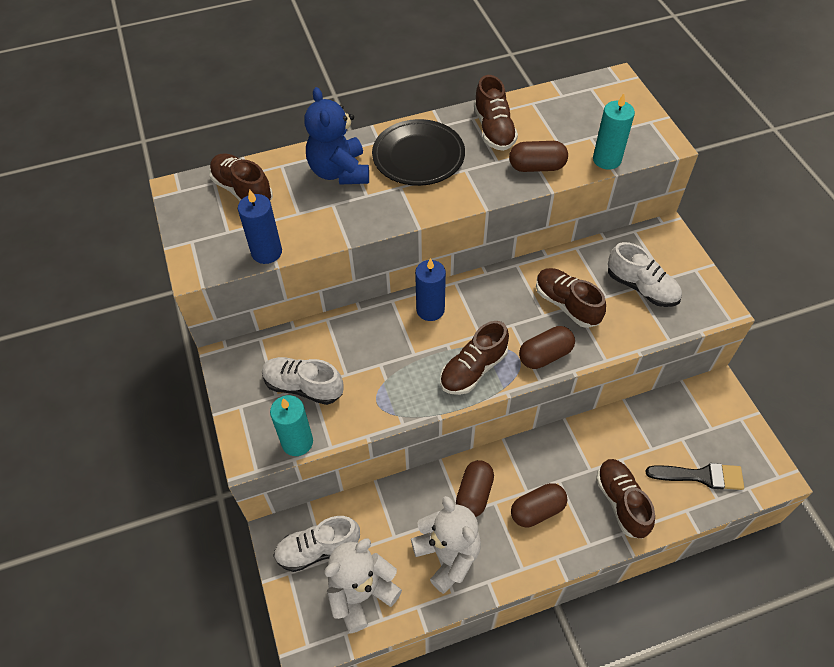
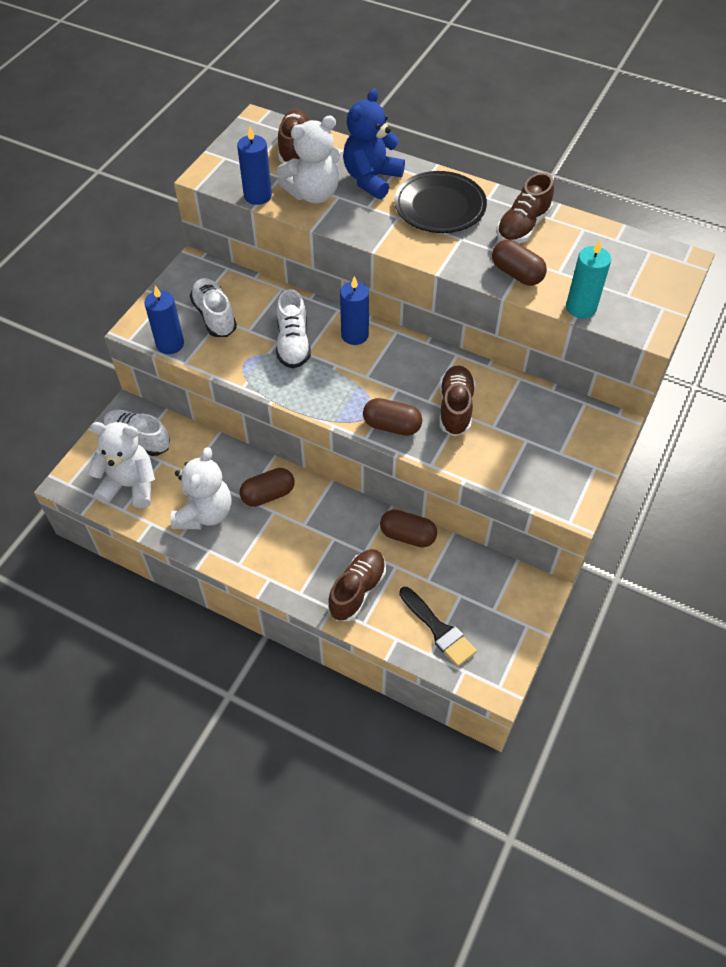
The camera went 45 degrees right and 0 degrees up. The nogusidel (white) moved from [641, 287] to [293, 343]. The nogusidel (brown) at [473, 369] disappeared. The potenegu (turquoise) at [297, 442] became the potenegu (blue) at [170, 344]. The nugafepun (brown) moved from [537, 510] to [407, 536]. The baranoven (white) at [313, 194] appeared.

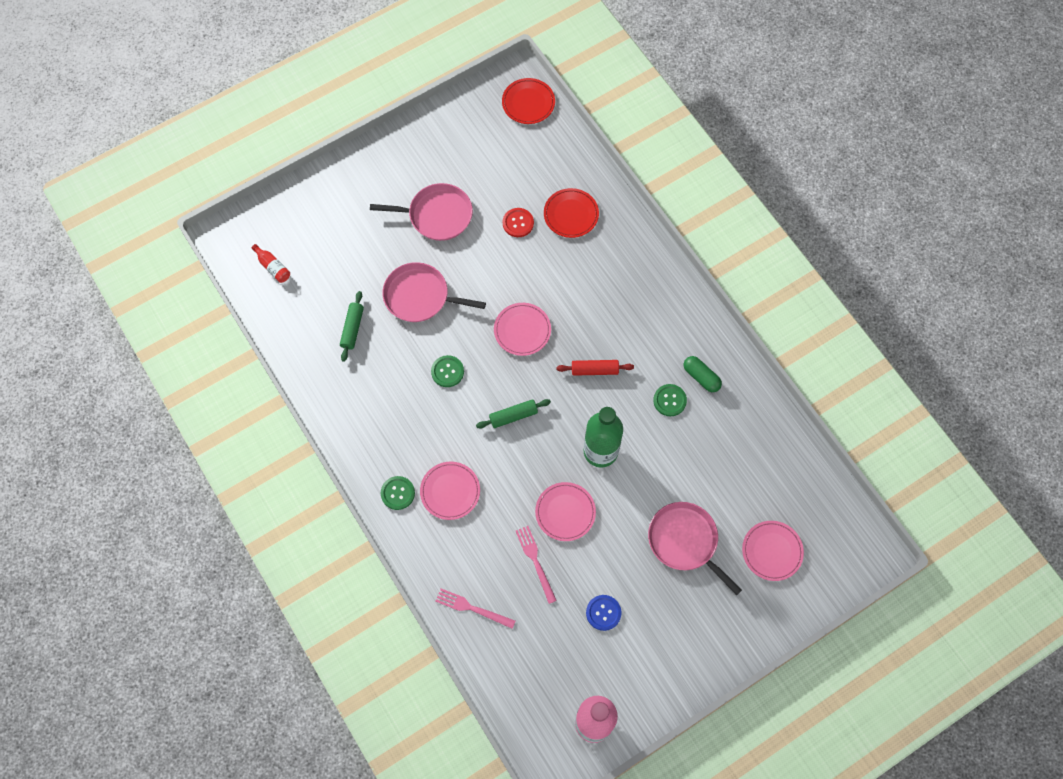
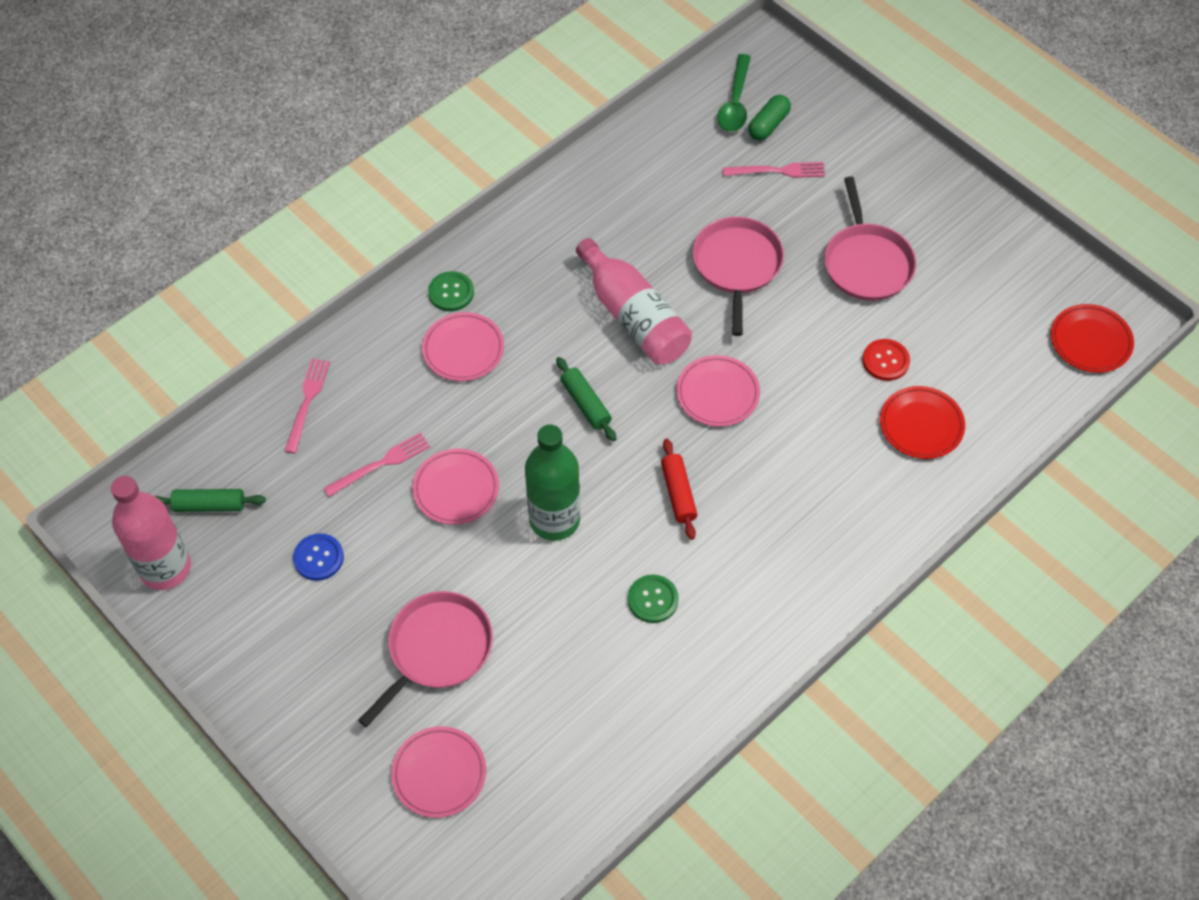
The camera went 80 degrees right and 10 degrees down. The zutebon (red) at [273, 267] was replaced by the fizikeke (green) at [735, 103]. The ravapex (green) moved from [352, 328] to [209, 505]. The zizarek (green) at [447, 371] was replaced by the zutebon (pink) at [634, 316]. The nugafepun (green) moved from [701, 377] to [768, 125]. The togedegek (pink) at [778, 171] appeared.

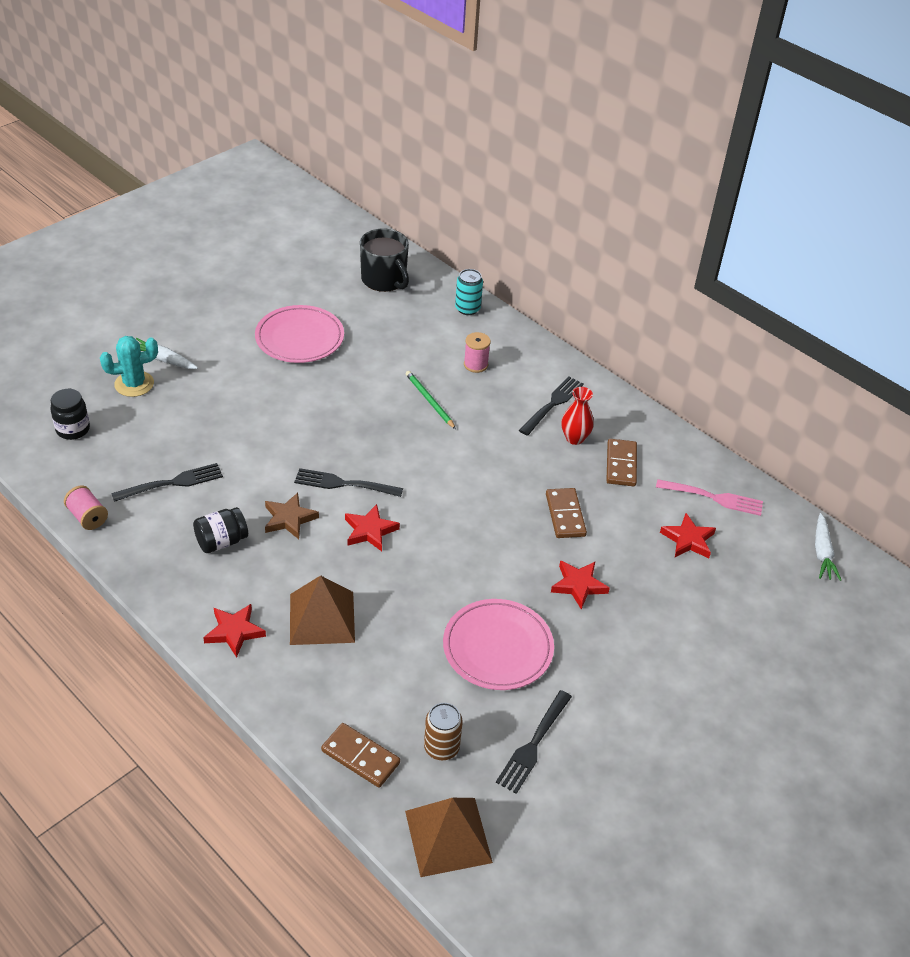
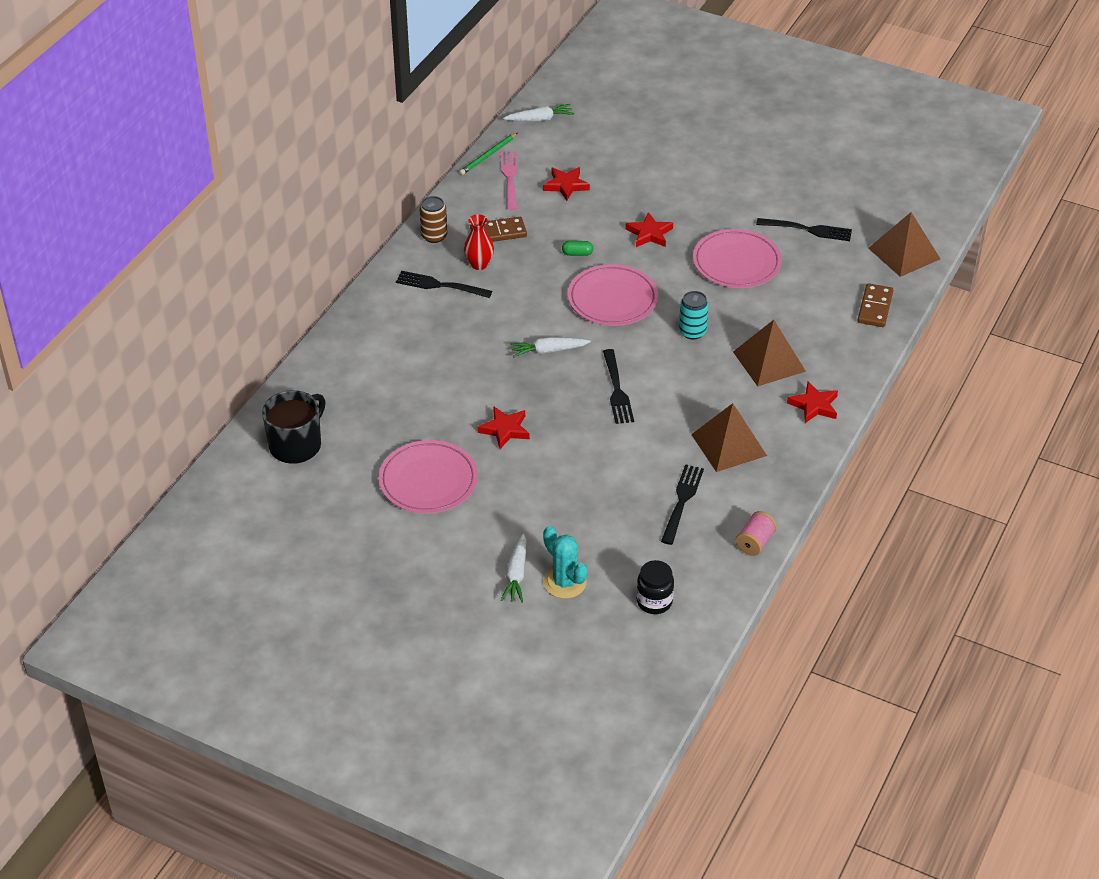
The camera went 105 degrees left and 0 degrees up. The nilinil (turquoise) moved from [467, 309] to [692, 332]. The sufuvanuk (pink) at [475, 364] disappeared. The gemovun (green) moved from [429, 401] to [488, 155]. The togedegek (black) at [171, 483] turned 60 degrees clockwise. The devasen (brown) at [565, 515] was replaced by the nugafepun (green) at [577, 253]. The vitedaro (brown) at [289, 519] disappeared. The vitedaro (red) moved from [370, 531] to [505, 429]. The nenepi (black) at [221, 541] was replaced by the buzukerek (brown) at [729, 445]. The nilinil (brown) moved from [441, 747] to [434, 236]. The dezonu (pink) at [612, 299] appeared. The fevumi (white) at [548, 351] appeared.

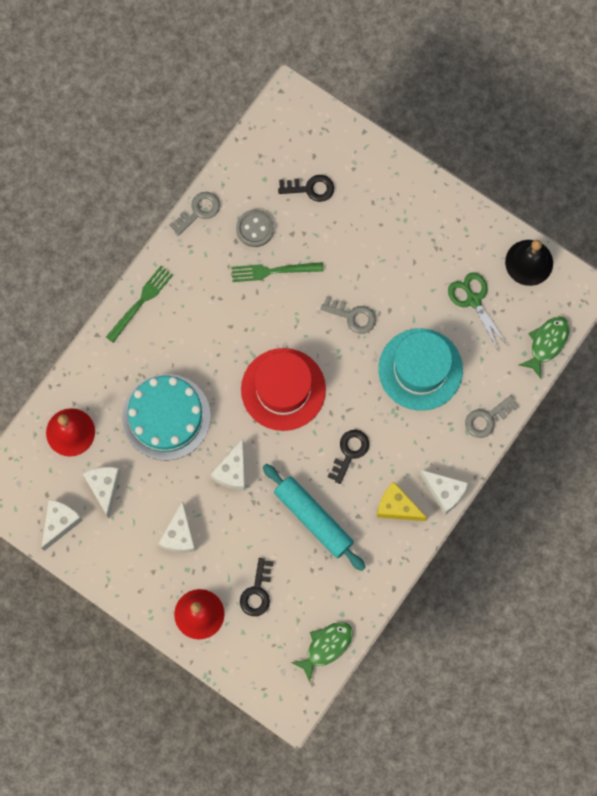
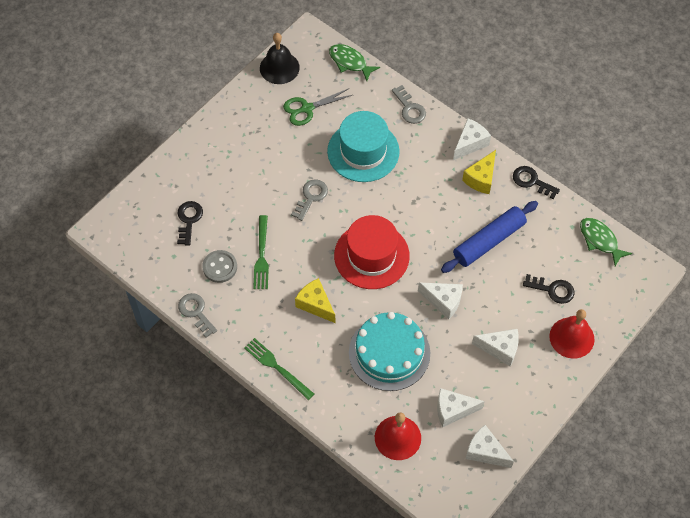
The camera went 85 degrees left and 15 degrees down. The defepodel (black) moved from [350, 452] to [531, 181]. The ravapex (turquoise) at [313, 518] became the ravapex (blue) at [488, 241]. The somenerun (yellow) at [315, 304] appeared.

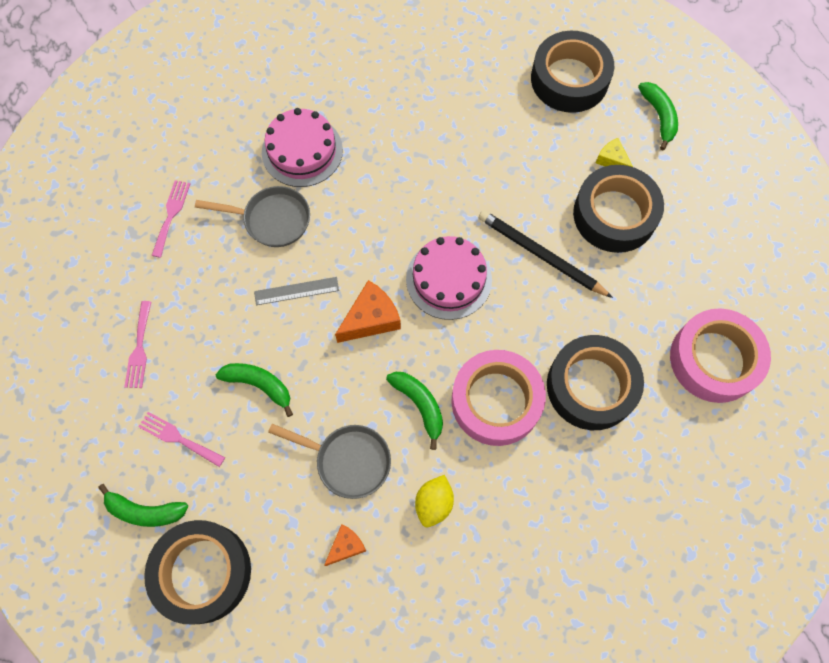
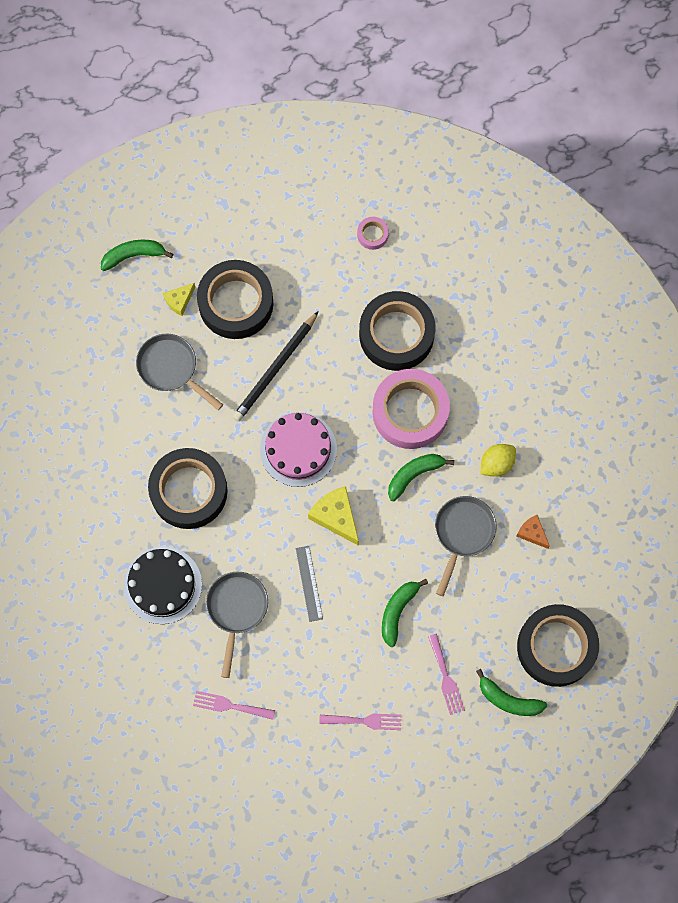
The camera went 90 degrees left and 5 degrees up. The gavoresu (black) moved from [569, 79] to [189, 491]. The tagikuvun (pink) at [302, 151] became the tagikuvun (black) at [162, 585]. The somenerun (orange) at [371, 319] became the somenerun (yellow) at [336, 516]. The gavoresu (pink) at [714, 359] changed to 0.42 times the size. The togedegek (pink) at [178, 438] turned 45 degrees counterclockwise. The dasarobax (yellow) at [434, 503] turned 60 degrees counterclockwise. The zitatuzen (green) at [145, 511] turned 105 degrees clockwise. The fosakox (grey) at [171, 368] appeared.

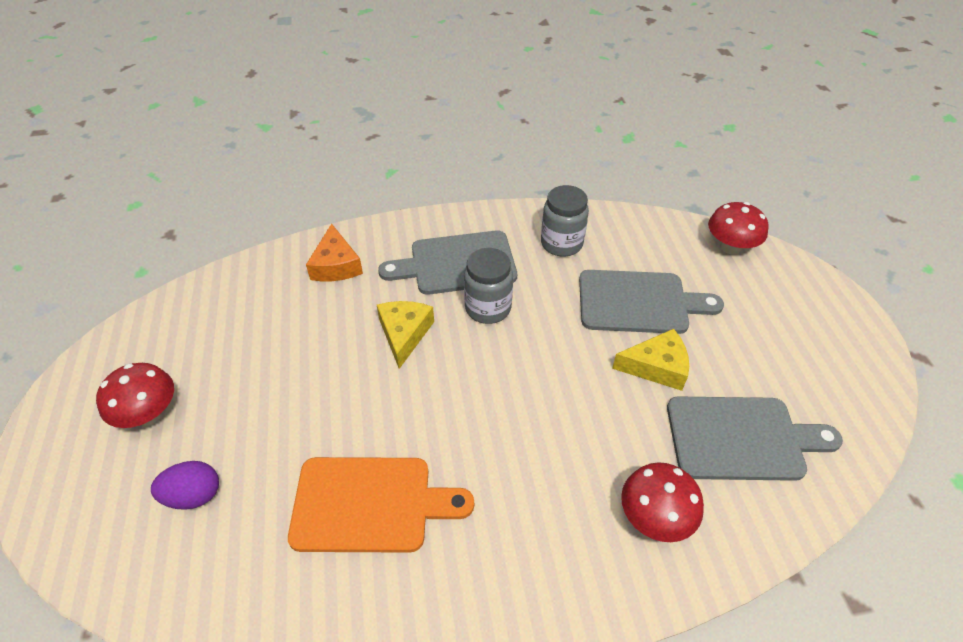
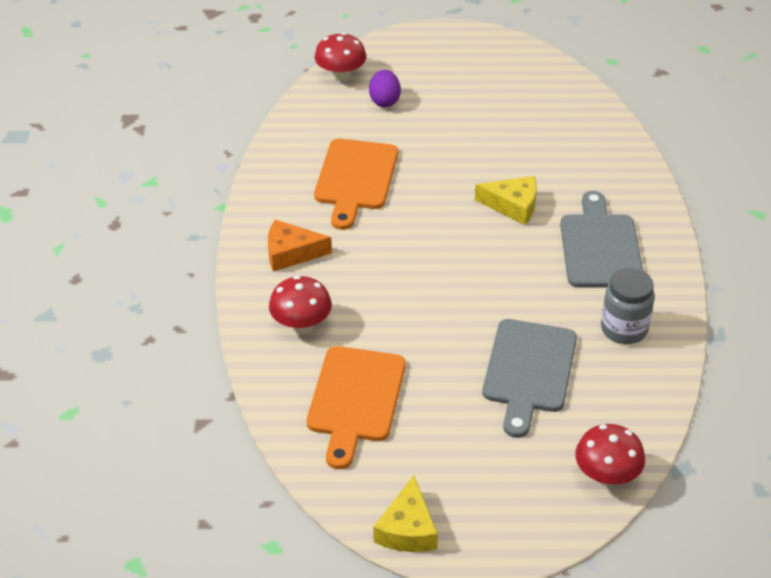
The camera went 100 degrees right and 5 degrees down. The somenerun (orange) moved from [336, 265] to [291, 253]. The nenepi (grey) at [488, 308] disappeared. The somenerun (yellow) moved from [656, 367] to [407, 529]. The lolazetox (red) moved from [149, 413] to [341, 75]. The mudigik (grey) at [741, 438] became the mudigik (orange) at [355, 399].

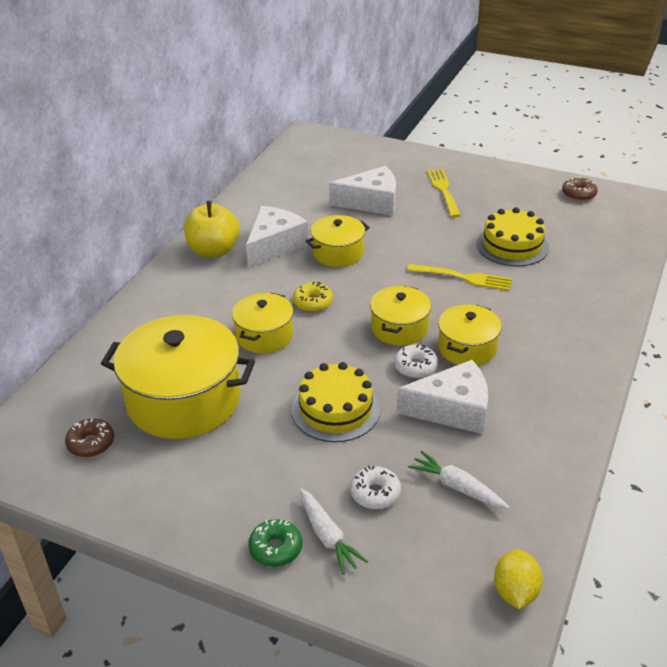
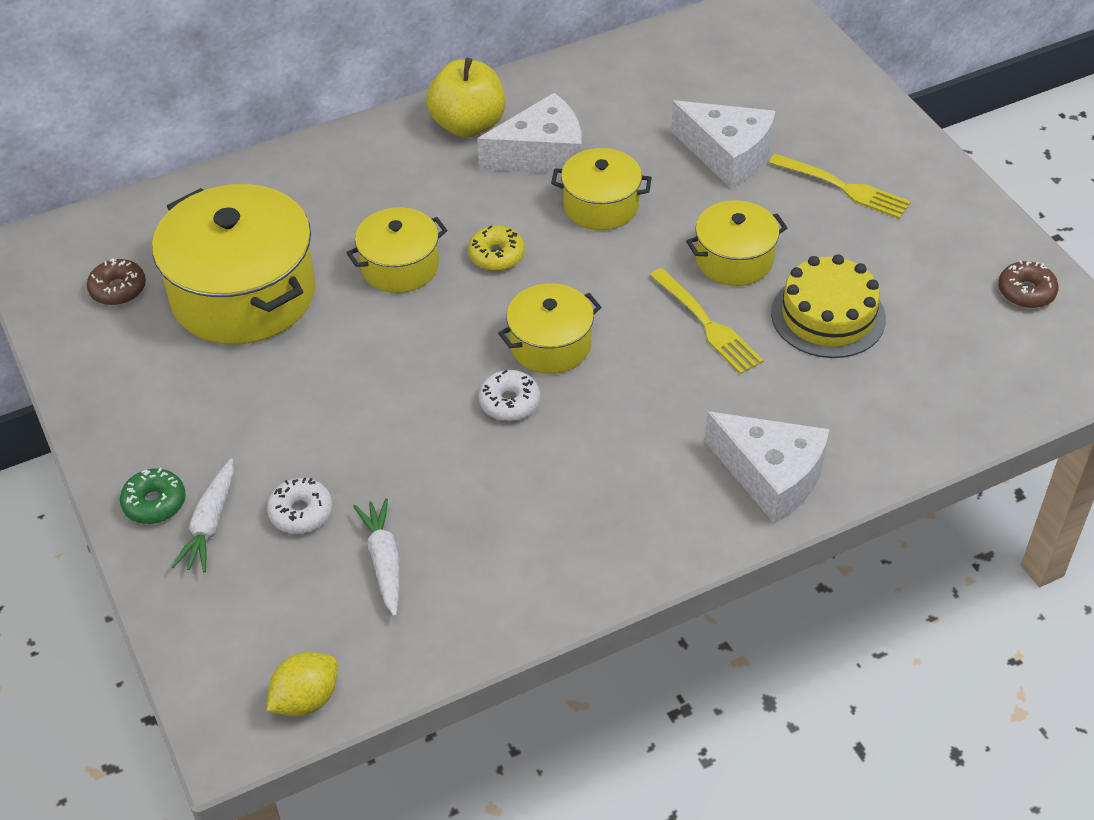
The camera went 40 degrees right and 10 degrees up. The togedegek (yellow) at [444, 191] turned 90 degrees clockwise. The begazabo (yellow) moved from [467, 348] to [734, 259]. The somenerun (white) moved from [452, 410] to [771, 476]. The tagikuvun (yellow) at [335, 409] disappeared.

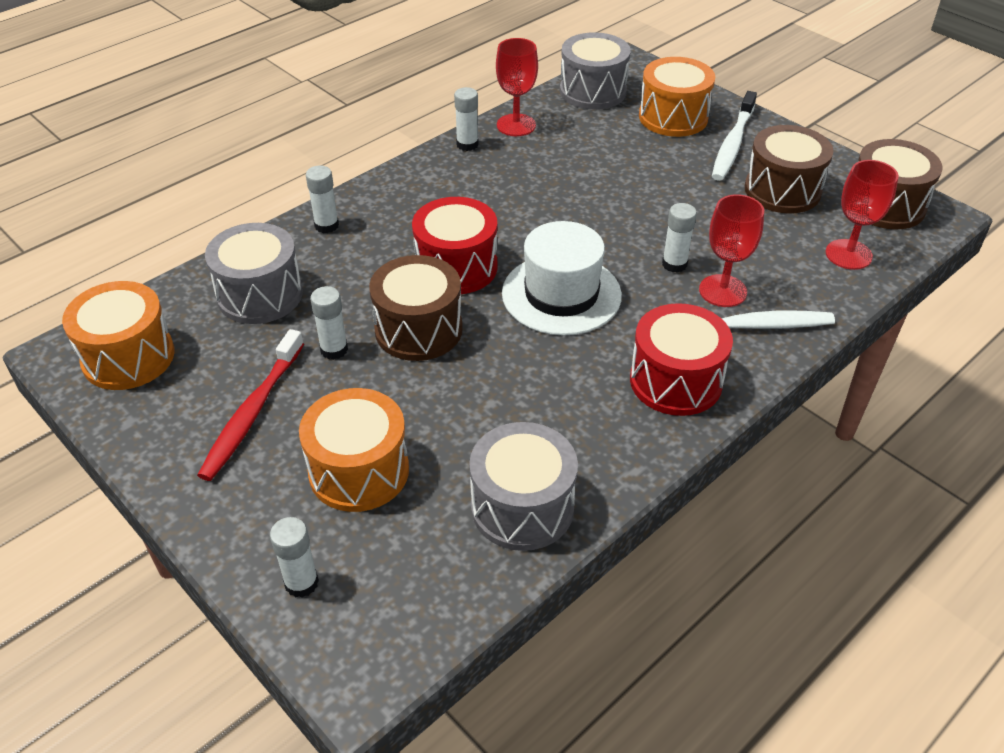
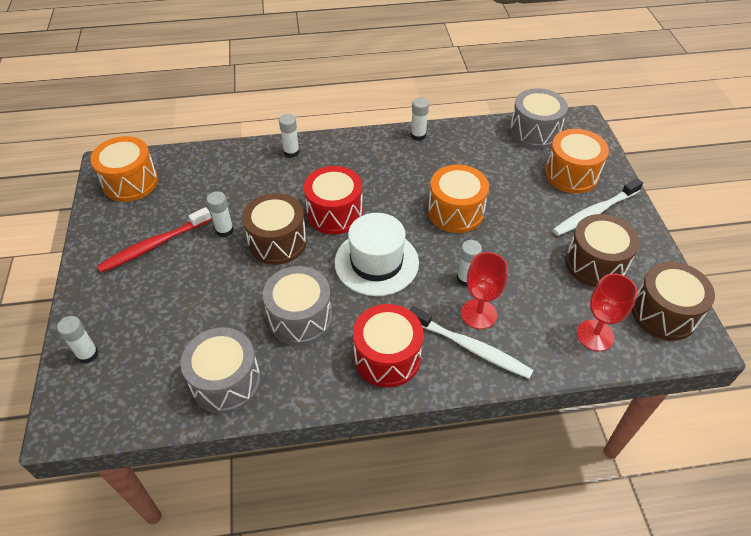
The camera went 35 degrees right and 5 degrees up. The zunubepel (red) at [516, 125] disappeared. The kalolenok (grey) moved from [260, 295] to [300, 318]. The kalolenok (orange) moved from [359, 471] to [455, 212].

